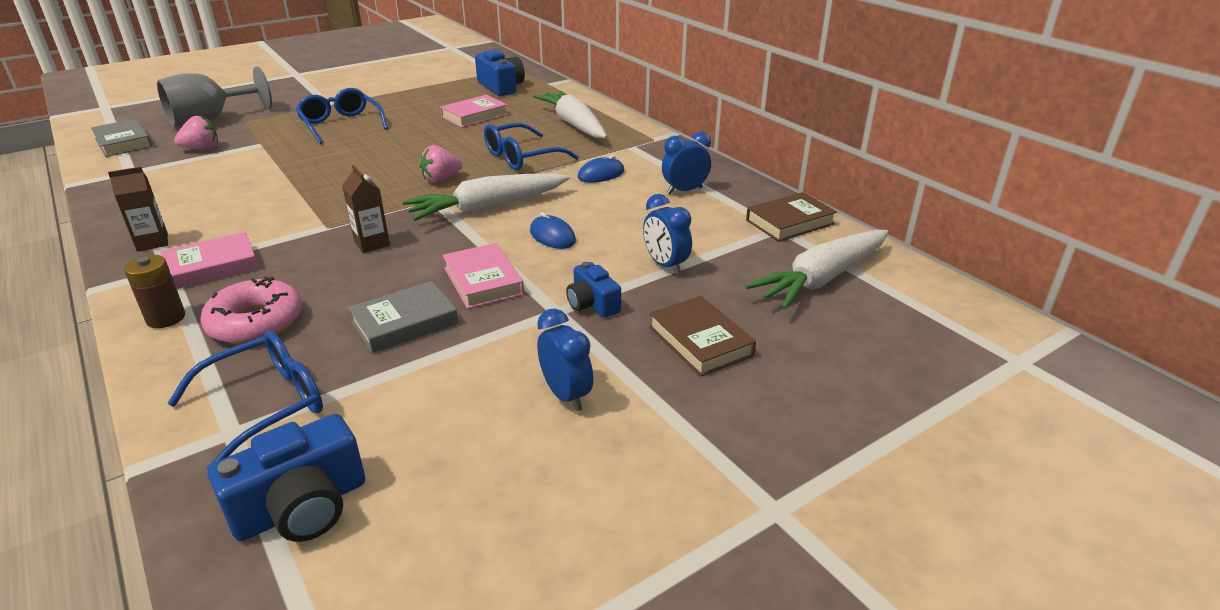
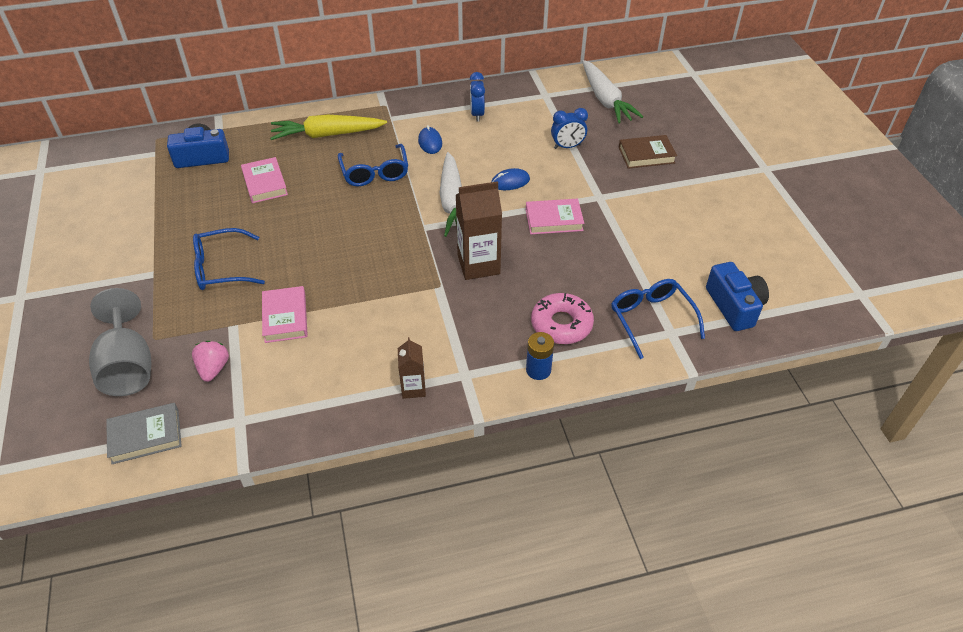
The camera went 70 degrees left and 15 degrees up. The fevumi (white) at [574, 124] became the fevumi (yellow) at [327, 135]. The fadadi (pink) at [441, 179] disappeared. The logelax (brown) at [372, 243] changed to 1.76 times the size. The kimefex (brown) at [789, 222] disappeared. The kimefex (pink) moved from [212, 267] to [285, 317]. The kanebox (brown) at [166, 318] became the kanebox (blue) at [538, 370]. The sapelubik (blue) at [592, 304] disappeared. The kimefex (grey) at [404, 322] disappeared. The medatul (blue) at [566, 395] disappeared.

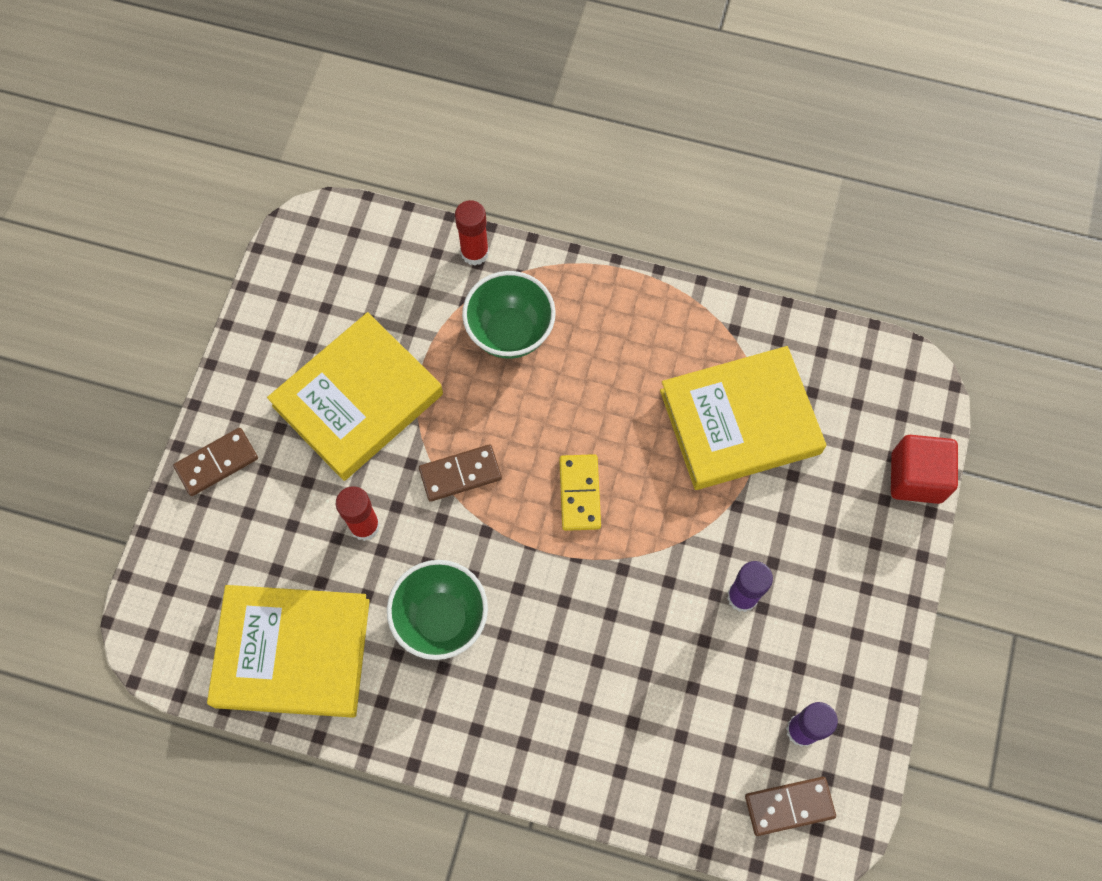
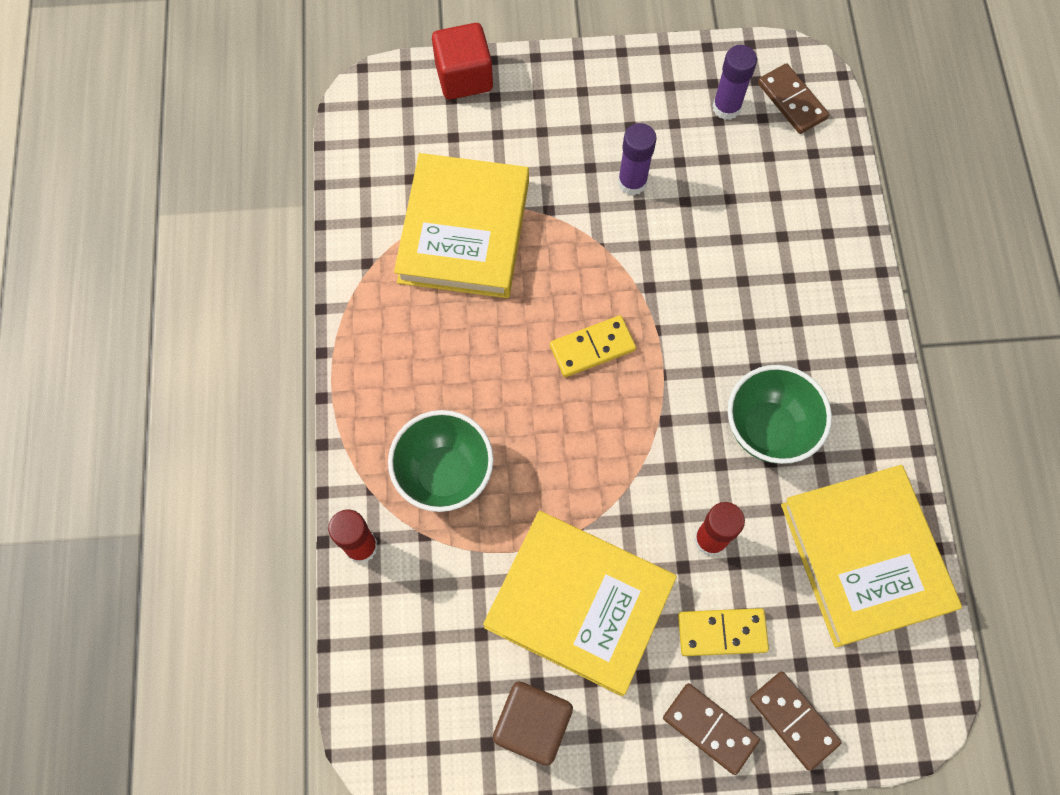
The camera went 110 degrees left and 0 degrees up. The kimefex (yellow) at [739, 421] turned 45 degrees clockwise. The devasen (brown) moved from [460, 474] to [794, 720]. The devasen (yellow) at [722, 633] appeared. The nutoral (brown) at [532, 725] appeared.

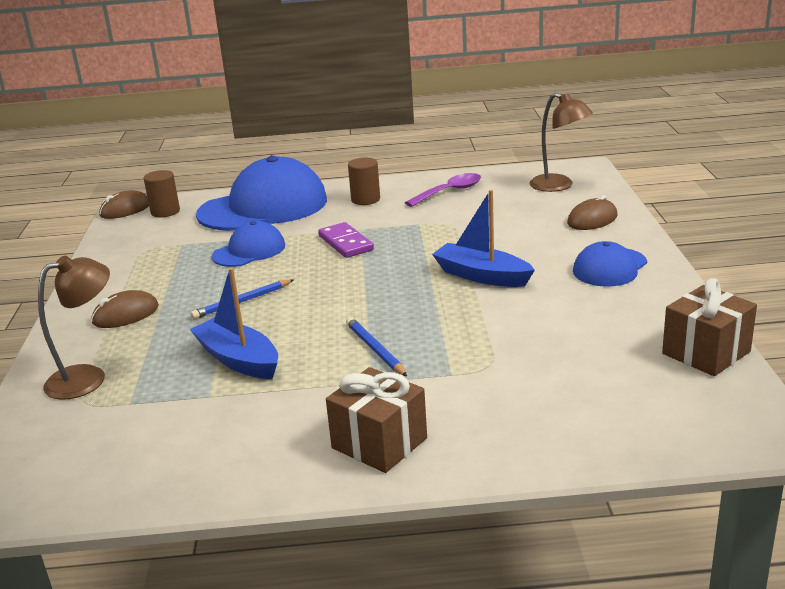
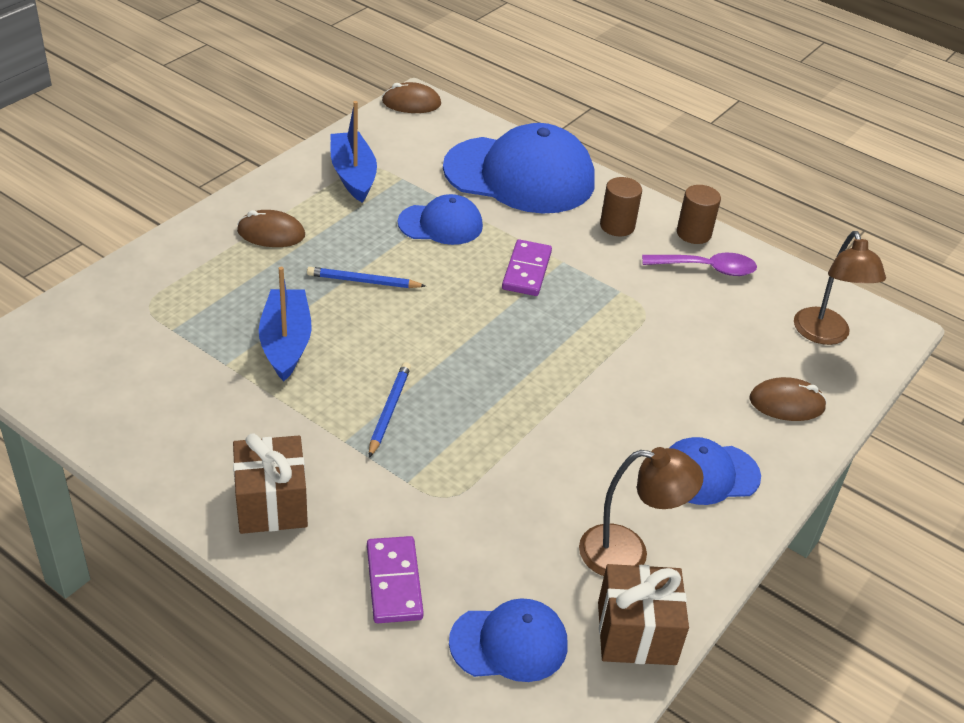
The camera went 35 degrees right and 15 degrees up. The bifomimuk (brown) moved from [165, 212] to [693, 233]. The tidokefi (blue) moved from [482, 276] to [353, 175]. The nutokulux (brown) moved from [88, 378] to [628, 553]. The devasen (purple) at [394, 582] appeared. The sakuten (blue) at [509, 643] appeared.

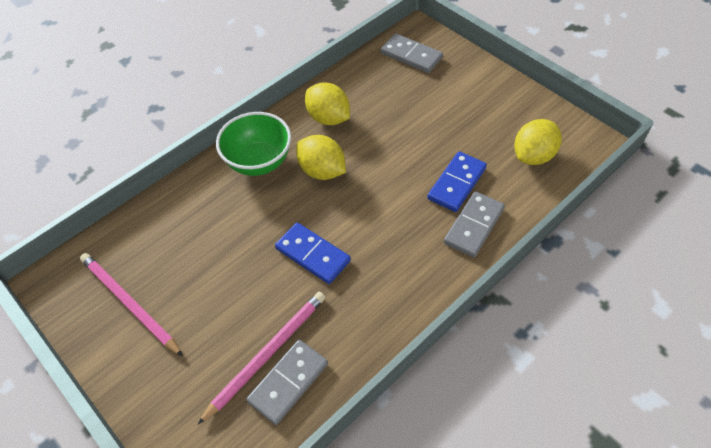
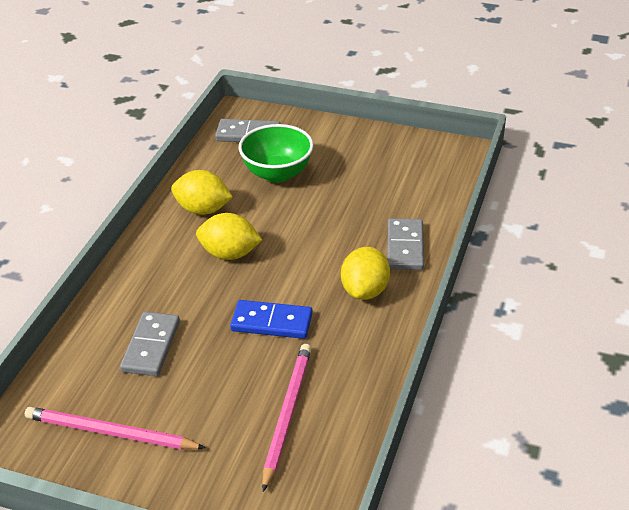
The camera went 30 degrees left and 15 degrees down. The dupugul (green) moved from [259, 162] to [277, 173]. The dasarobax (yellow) moved from [533, 156] to [365, 291]. The devasen (blue) at [457, 183] disappeared. The devasen (grey) moved from [288, 382] to [151, 346].

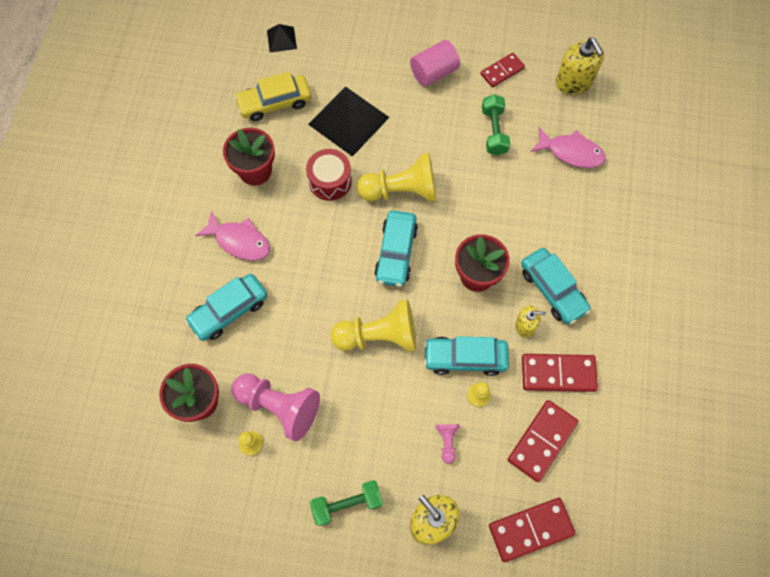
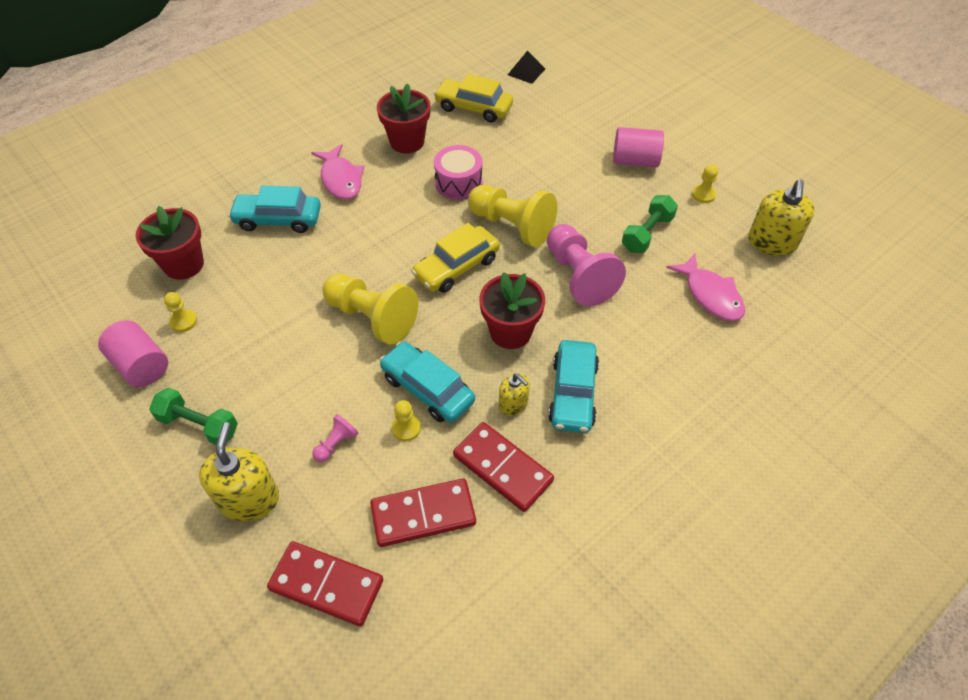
The camera went 40 degrees right and 15 degrees down. The devasen (red) at [502, 71] was replaced by the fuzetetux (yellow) at [703, 195]. The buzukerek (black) at [348, 120] disappeared. The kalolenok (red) at [330, 181] became the kalolenok (pink) at [458, 183]. The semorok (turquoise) at [396, 253] became the semorok (yellow) at [456, 267]. The fuzetetux (pink) moved from [279, 406] to [578, 276]. The bifomimuk (pink) at [141, 365] appeared.

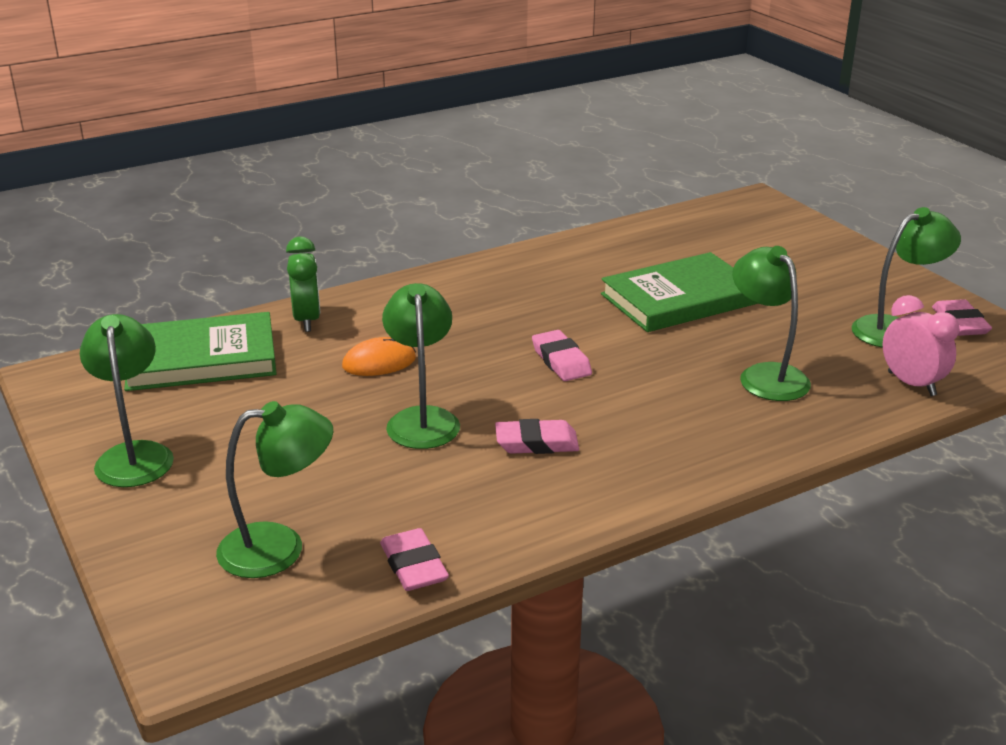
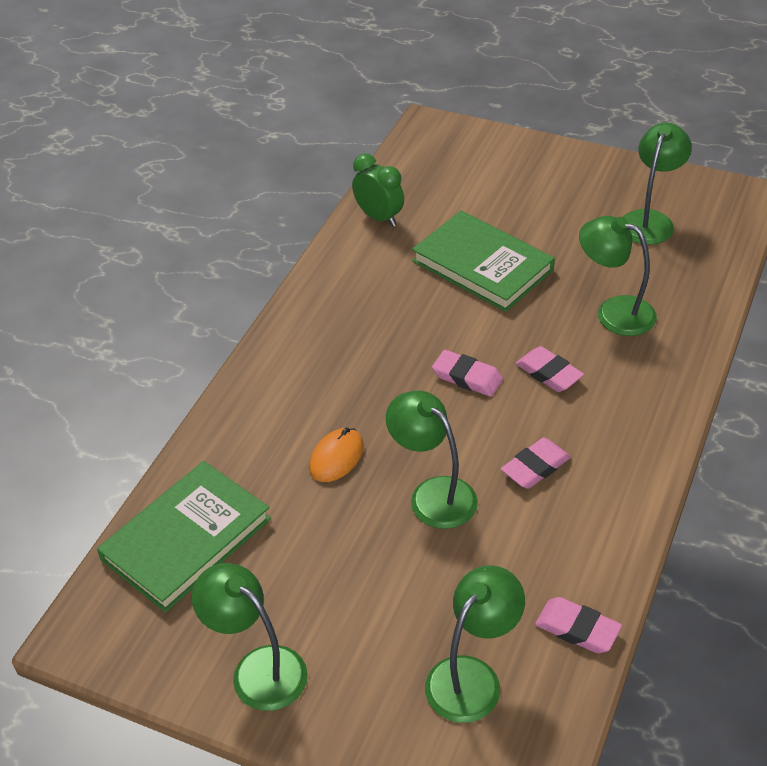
The camera went 35 degrees left and 15 degrees up. The medatul (green) moved from [307, 320] to [379, 217]. The kimefex (green) at [679, 299] turned 75 degrees counterclockwise. The medatul (pink) at [911, 384] disappeared. The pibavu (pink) moved from [960, 323] to [549, 373].

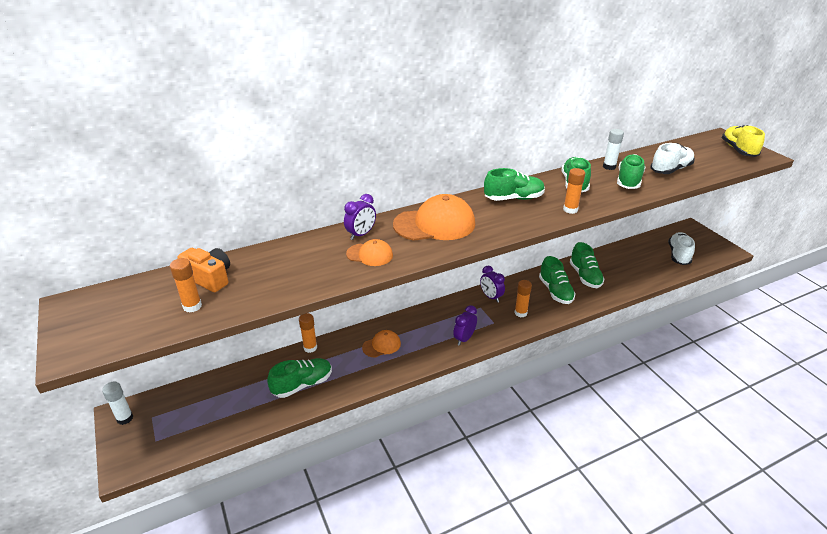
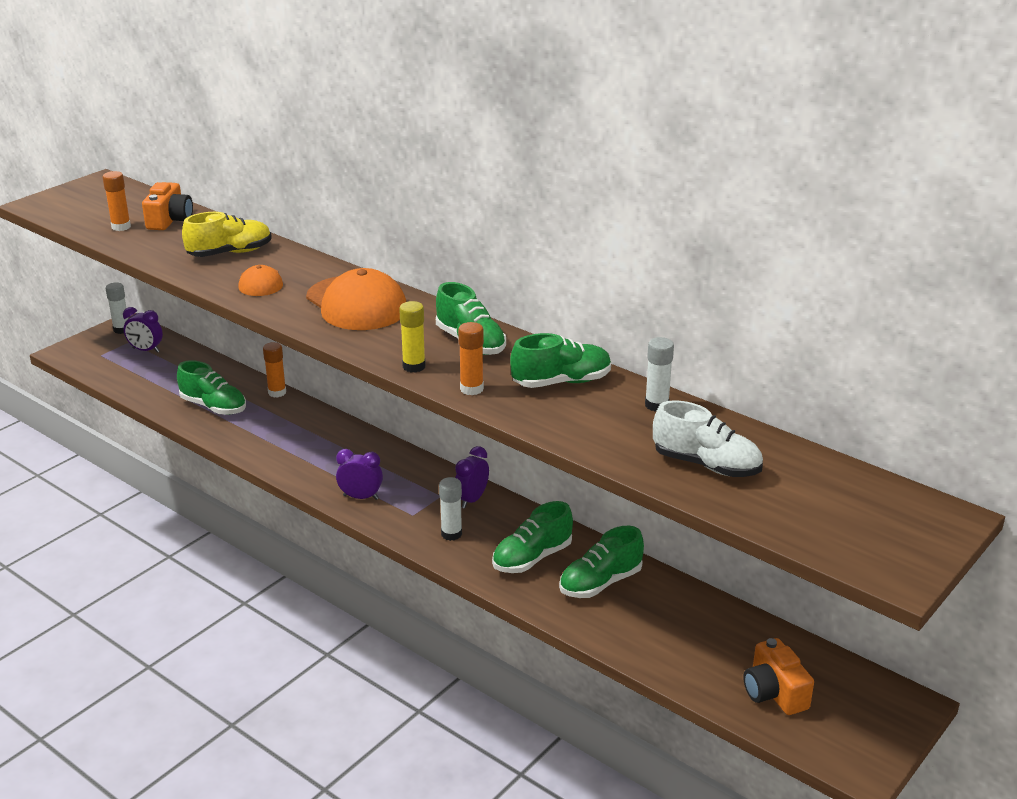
The camera went 65 degrees right and 5 degrees down. The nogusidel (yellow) moved from [738, 150] to [230, 253]. The nogusidel (green) at [628, 181] disappeared. The medatul (purple) moved from [361, 234] to [146, 350]. The nogusidel (white) at [678, 255] was replaced by the sapelubik (orange) at [774, 693]. The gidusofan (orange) at [520, 313] became the gidusofan (white) at [451, 534]. The sakuten (orange) at [381, 345] disappeared. The gidusofan (yellow) at [414, 366] appeared.

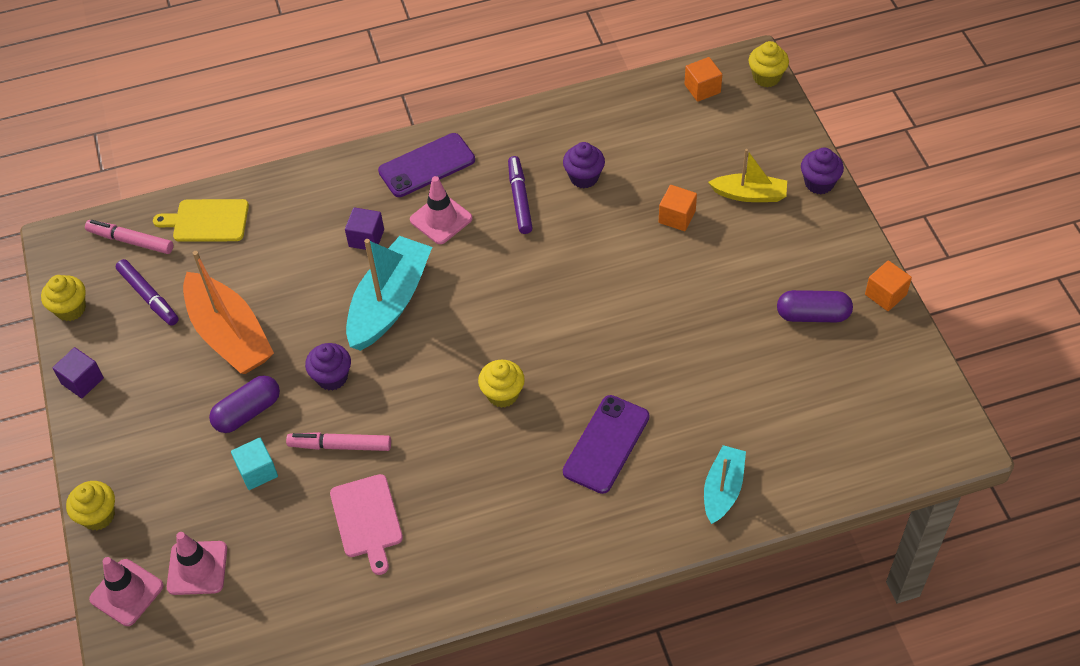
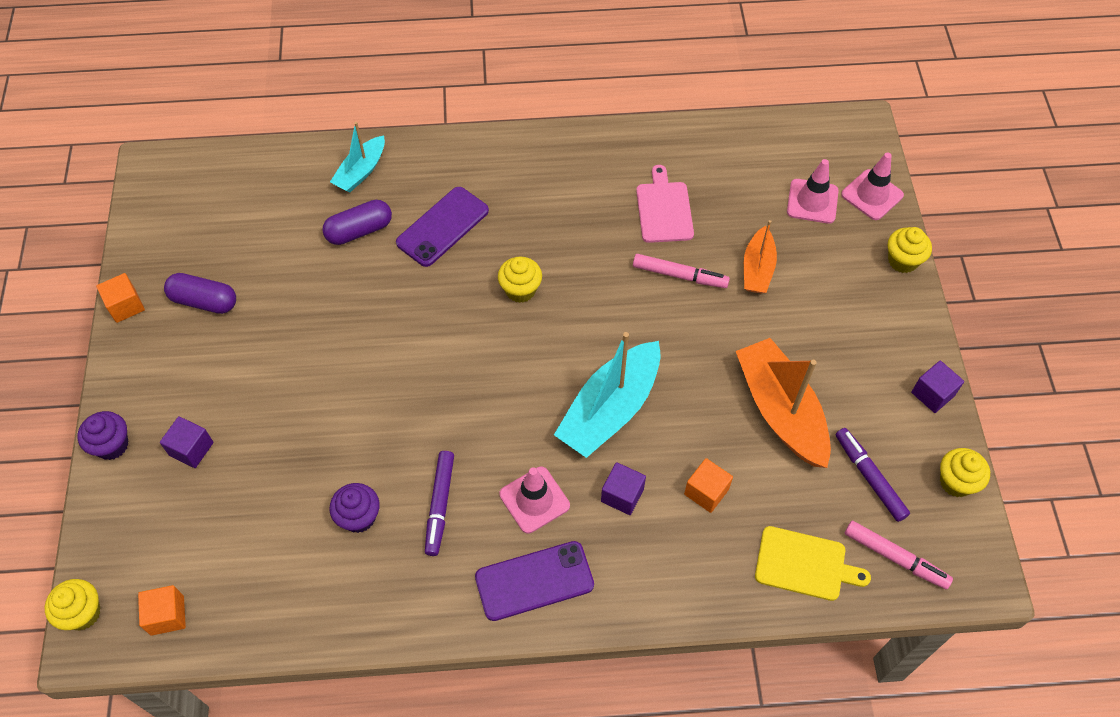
The camera went 170 degrees left and 5 degrees up. The tidokefi (yellow) at [749, 194] was replaced by the nutoral (purple) at [191, 449]. The nutoral (orange) moved from [677, 217] to [706, 492]. The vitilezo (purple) at [332, 377] disappeared. The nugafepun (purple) moved from [248, 412] to [359, 231]. The nutoral (turquoise) at [257, 471] was replaced by the tidokefi (orange) at [757, 269].

